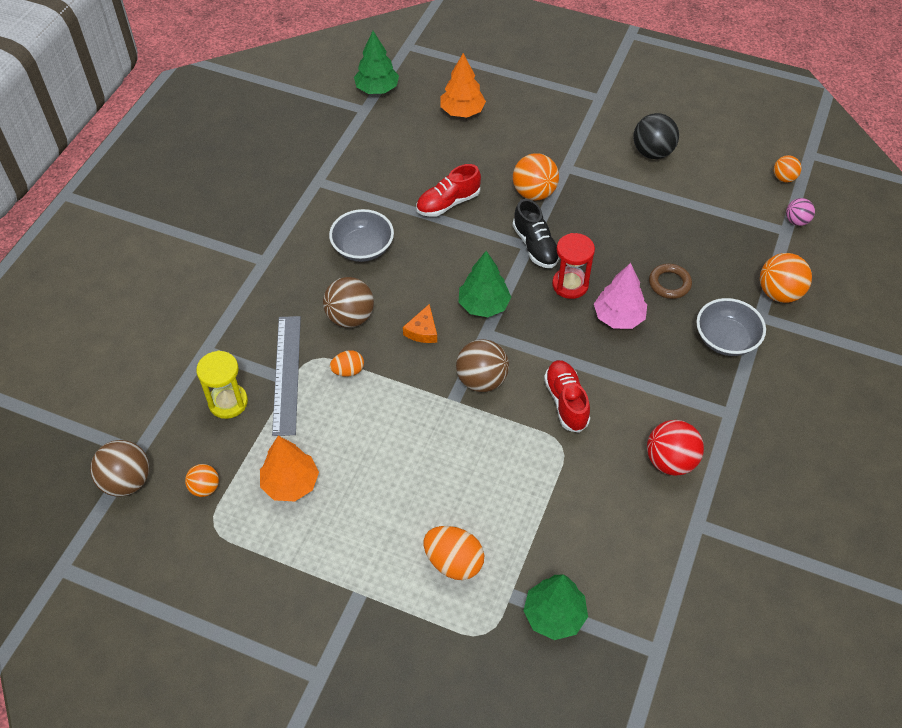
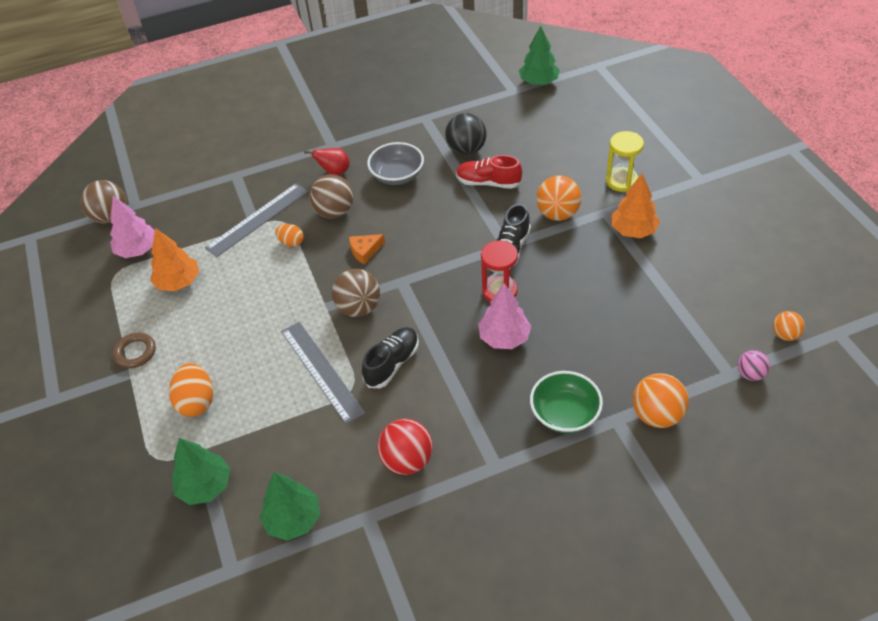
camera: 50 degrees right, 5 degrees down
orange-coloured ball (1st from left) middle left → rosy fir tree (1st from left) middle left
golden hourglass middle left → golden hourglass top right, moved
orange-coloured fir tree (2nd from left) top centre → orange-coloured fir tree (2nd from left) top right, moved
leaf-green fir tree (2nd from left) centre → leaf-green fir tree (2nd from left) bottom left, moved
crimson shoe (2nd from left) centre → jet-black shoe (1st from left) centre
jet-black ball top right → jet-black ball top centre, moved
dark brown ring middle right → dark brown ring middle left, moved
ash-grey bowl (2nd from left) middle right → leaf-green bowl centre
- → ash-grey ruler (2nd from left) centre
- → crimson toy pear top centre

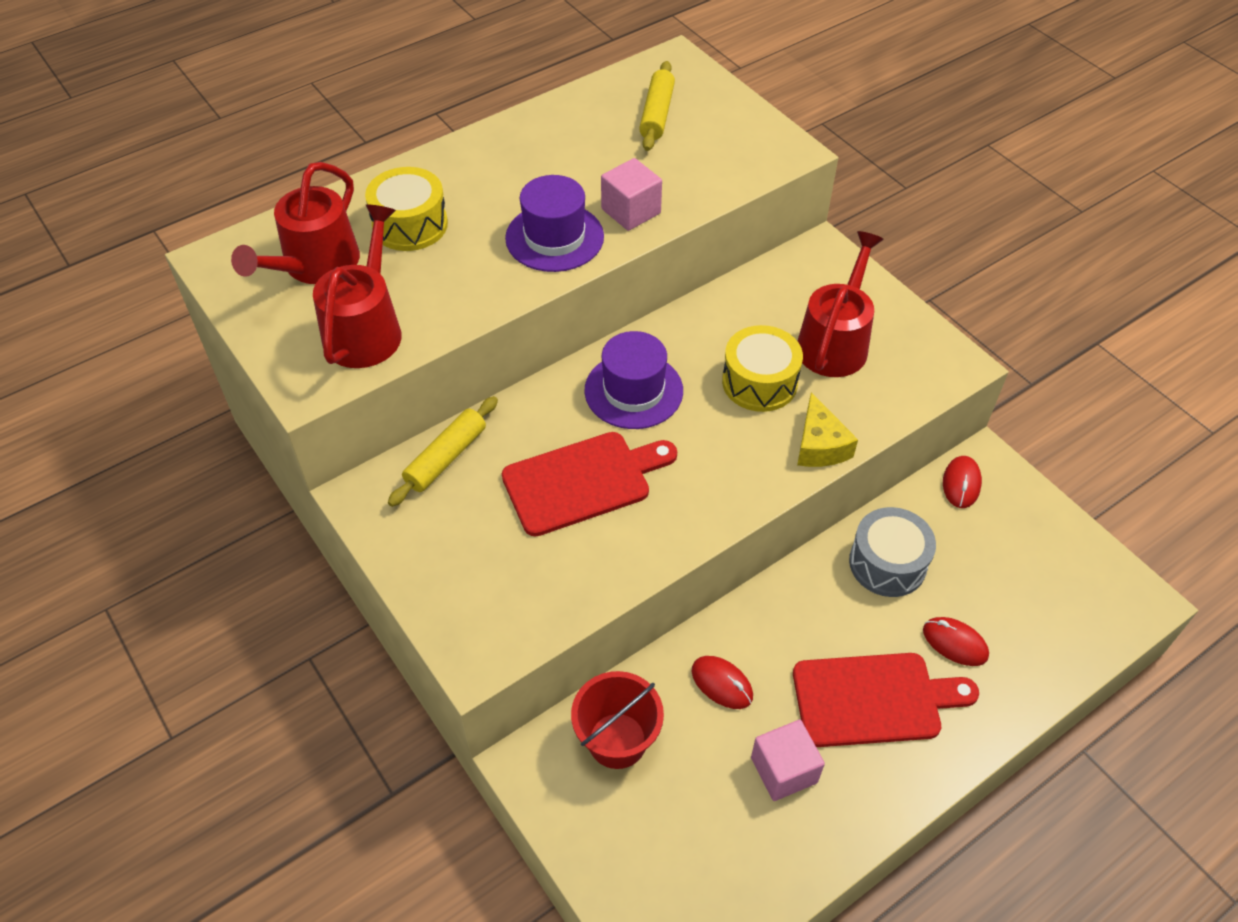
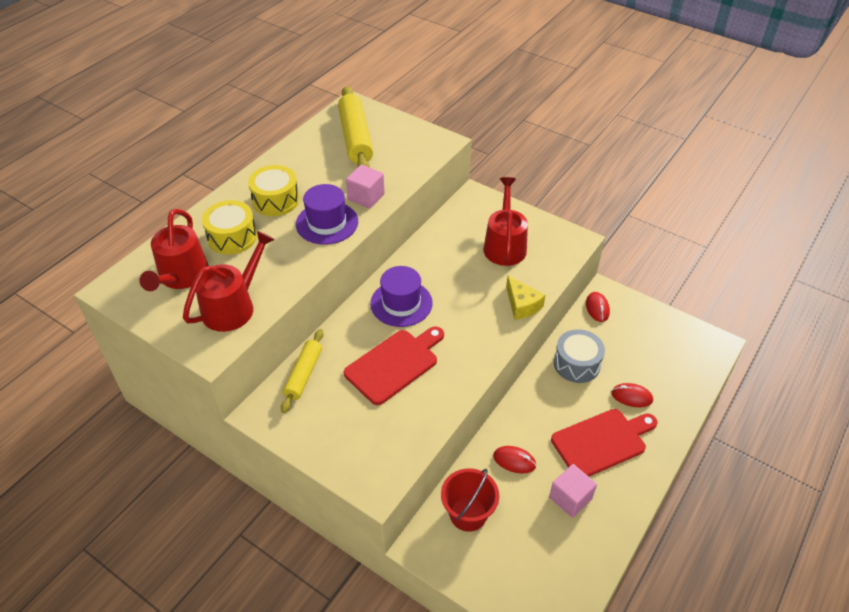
camera: 20 degrees left, 5 degrees down
crimson watering pot (2nd from left) top left → crimson watering pot (2nd from left) middle left, 45 degrees clockwise
golden rolling pin (2nd from left) top centre, x1.64
golden snare drum (2nd from left) centre → golden snare drum (2nd from left) top left, moved

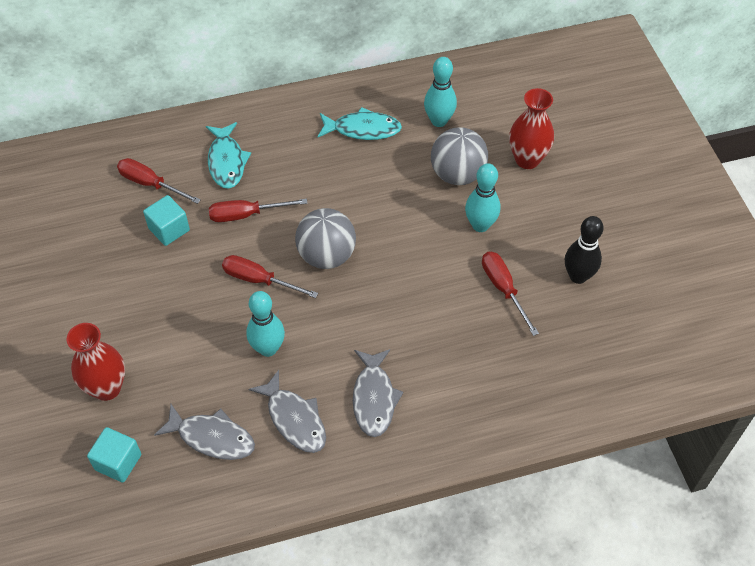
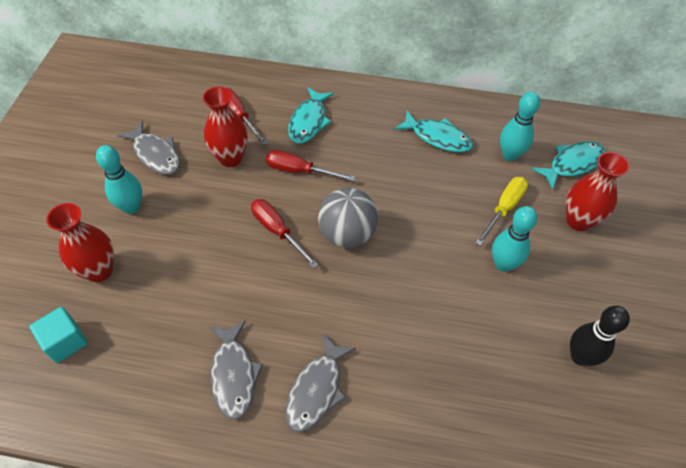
camera: 25 degrees right, 0 degrees up
teal solid cube (2nd from left) middle left → crimson tall vase (2nd from left) top left
ash-grey fish figure (1st from left) bottom left → ash-grey fish figure (1st from left) top left, moved
teal bowling pin (1st from left) centre → teal bowling pin (1st from left) middle left, moved
ash-grey ball (2nd from left) top centre → golden screwdriver middle right
crimson screwdriver (4th from left) middle right → -
- → teal fish figure (3rd from left) middle right

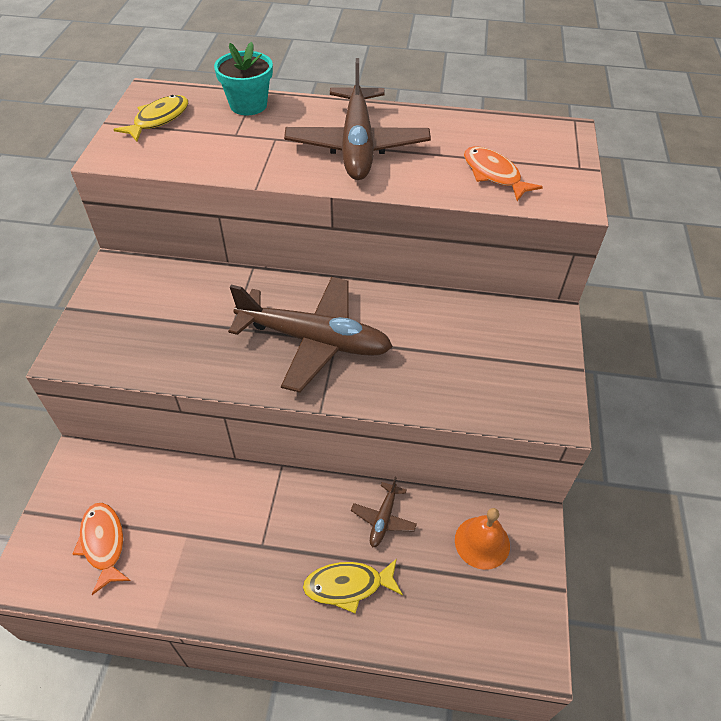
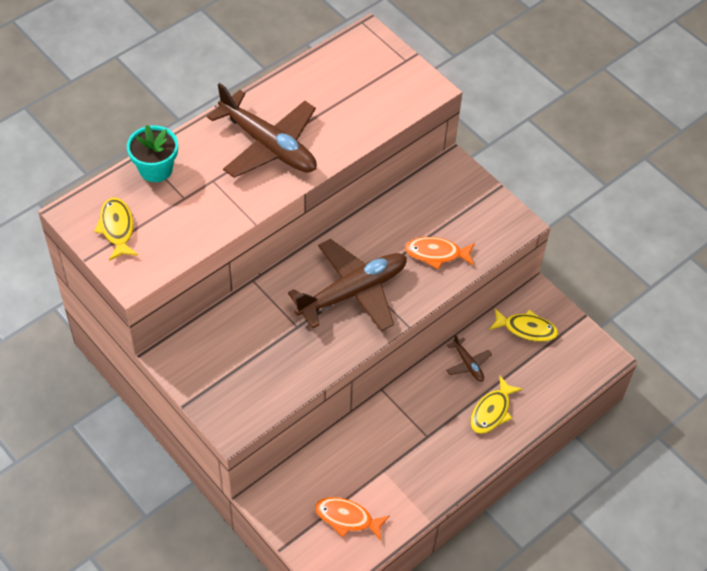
camera: 50 degrees left, 5 degrees up
orange-coloured bell bottom right → golden fish figure (3rd from left) middle right
orange-coloured fish figure (2nd from left) top right → orange-coloured fish figure (2nd from left) centre, moved

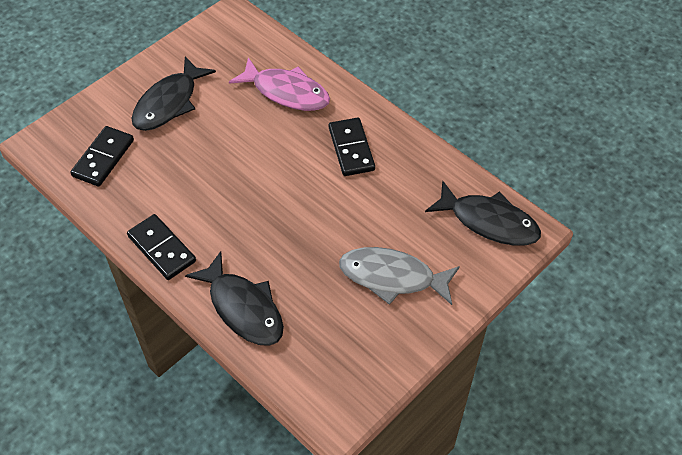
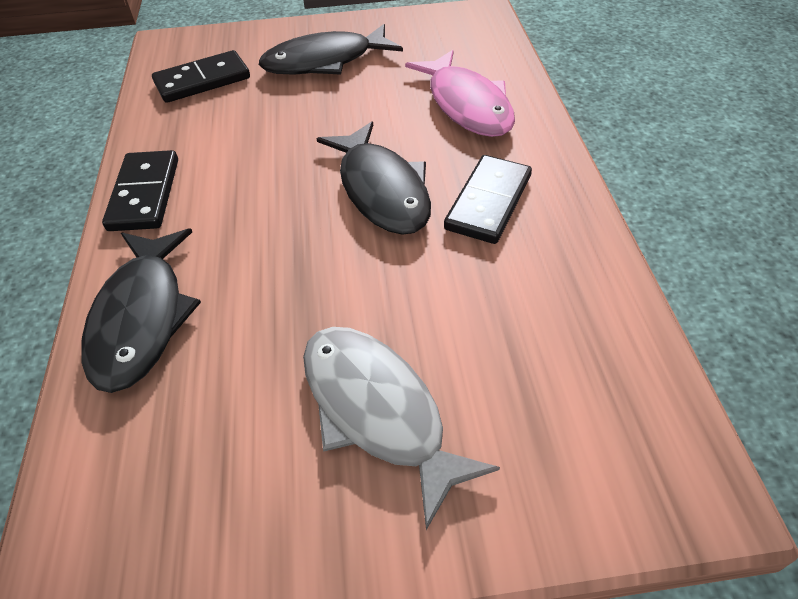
camera: 40 degrees right, 5 degrees down
jet-black fish figure (3rd from left) middle right → jet-black fish figure (3rd from left) top centre, moved

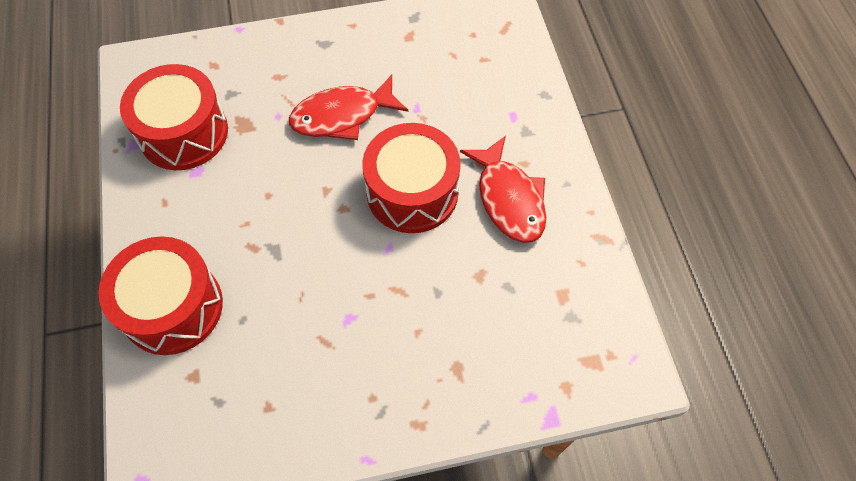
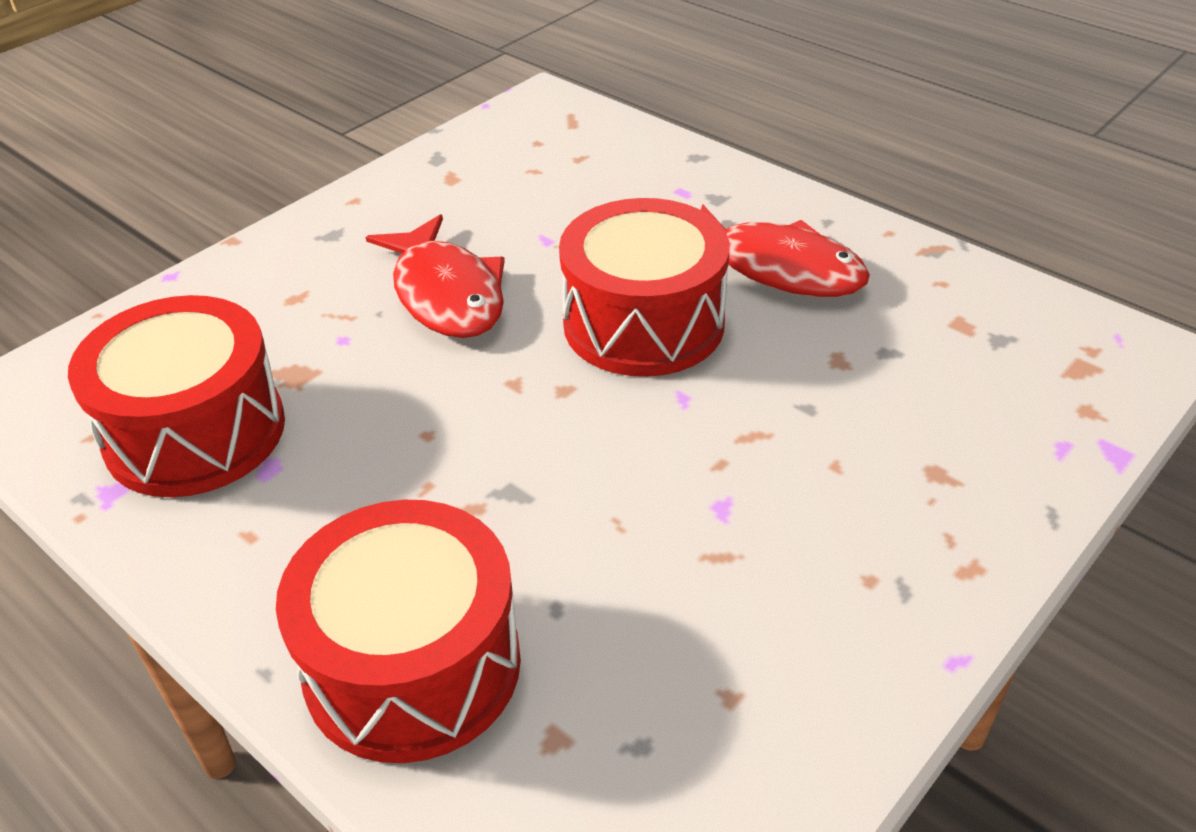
camera: 35 degrees left, 20 degrees down
crimson fish figure (1st from left) top centre, 60 degrees counterclockwise

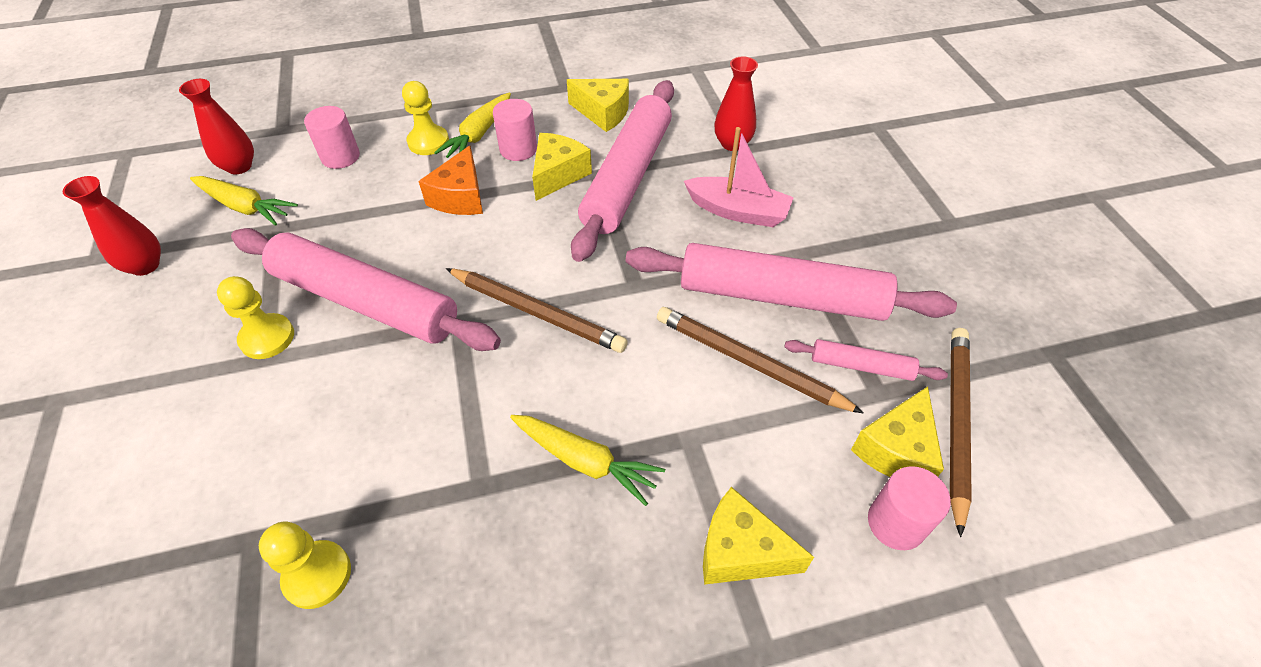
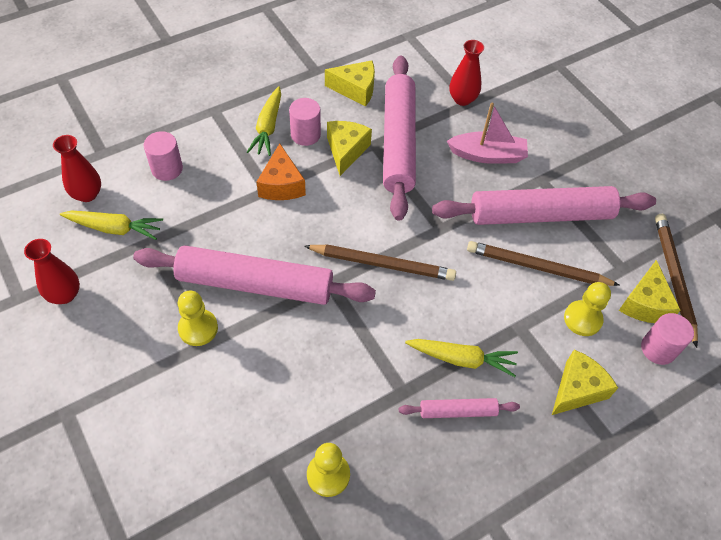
camera: 20 degrees left, 5 degrees up
golden game pawn (3rd from left) top centre → golden game pawn (3rd from left) middle right, moved
golden cheese (3rd from left) bottom centre → golden cheese (3rd from left) bottom right, 135 degrees clockwise
rosy rolling pin (4th from left in the first image) middle right → rosy rolling pin (3rd from left) bottom centre, moved

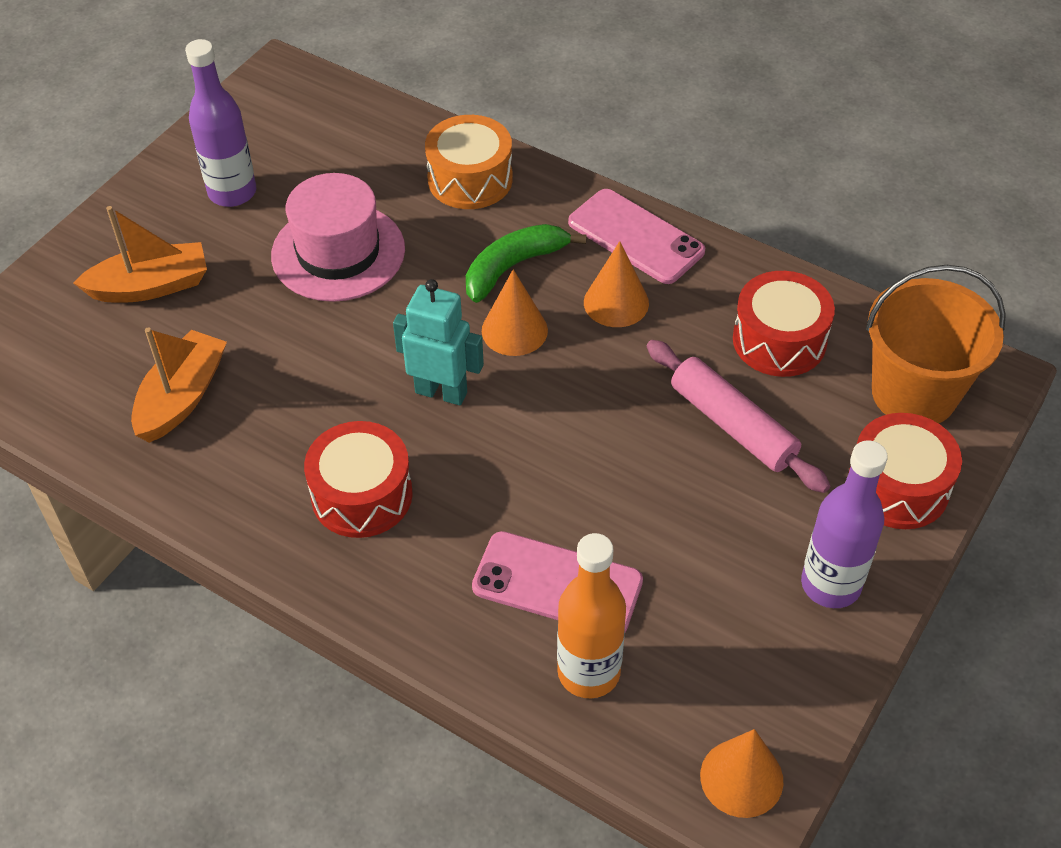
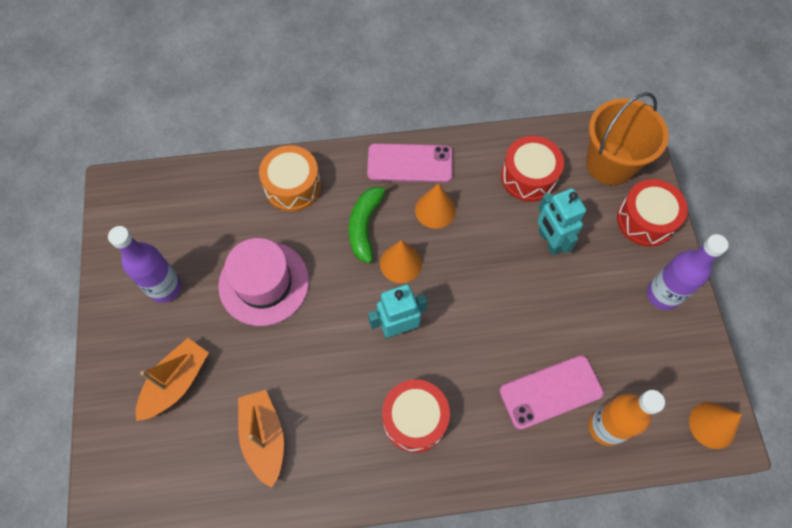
camera: 40 degrees left, 15 degrees up
rosy rolling pin middle right → teal toy robot (2nd from left) middle right

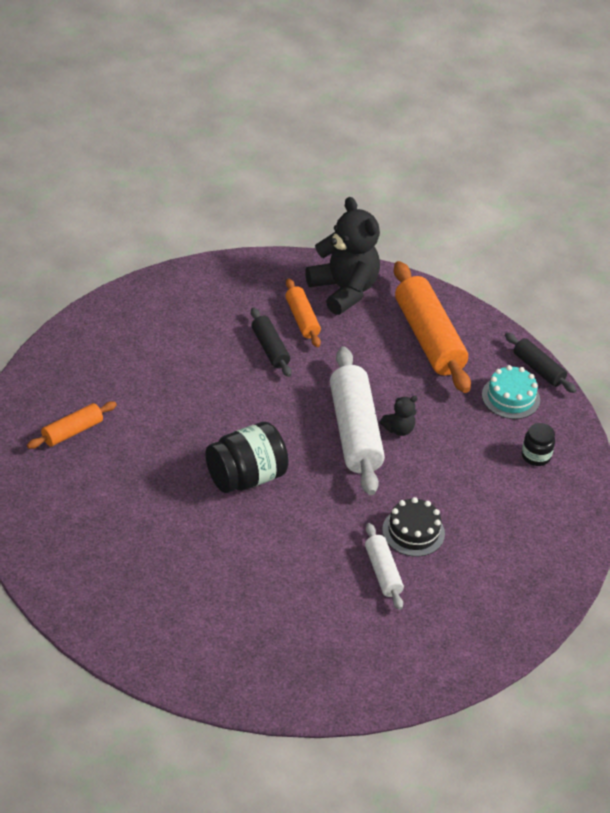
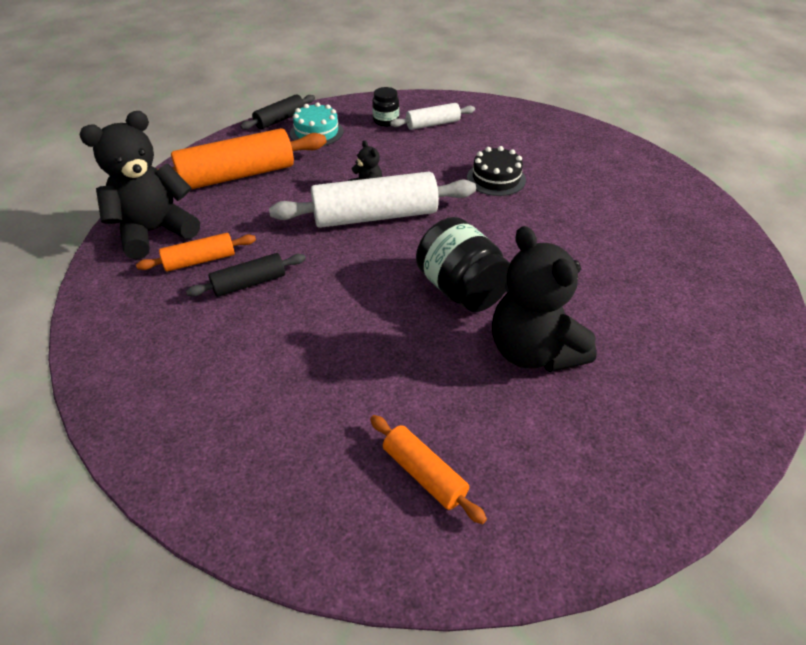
camera: 90 degrees left, 0 degrees up
snow-white rolling pin (2nd from left) bottom centre → snow-white rolling pin (2nd from left) top centre, moved
- → jet-black teddy (3rd from left) middle right

